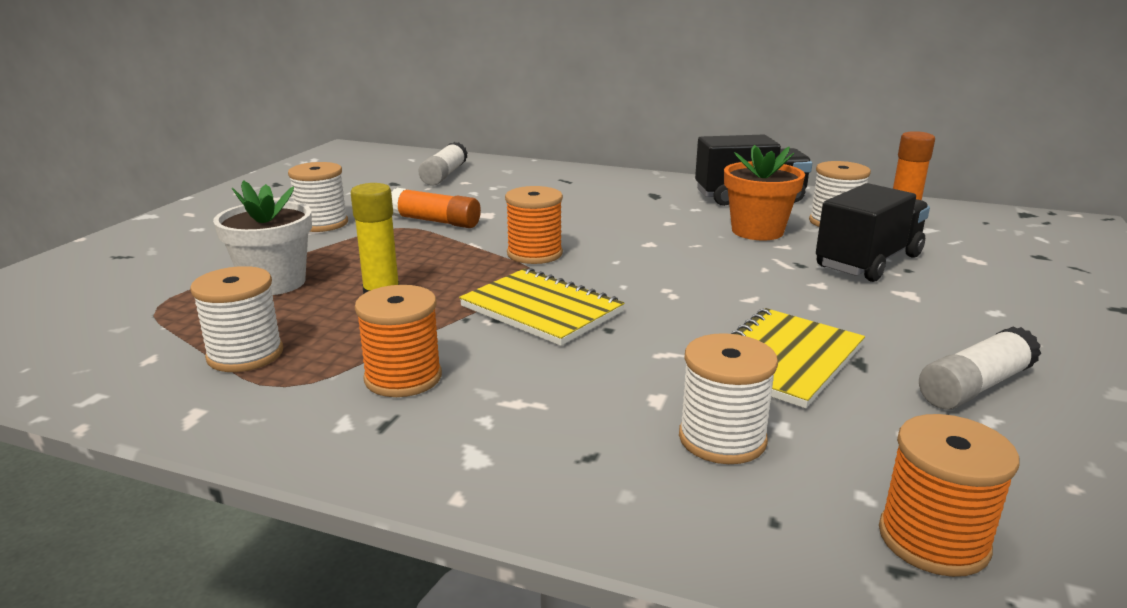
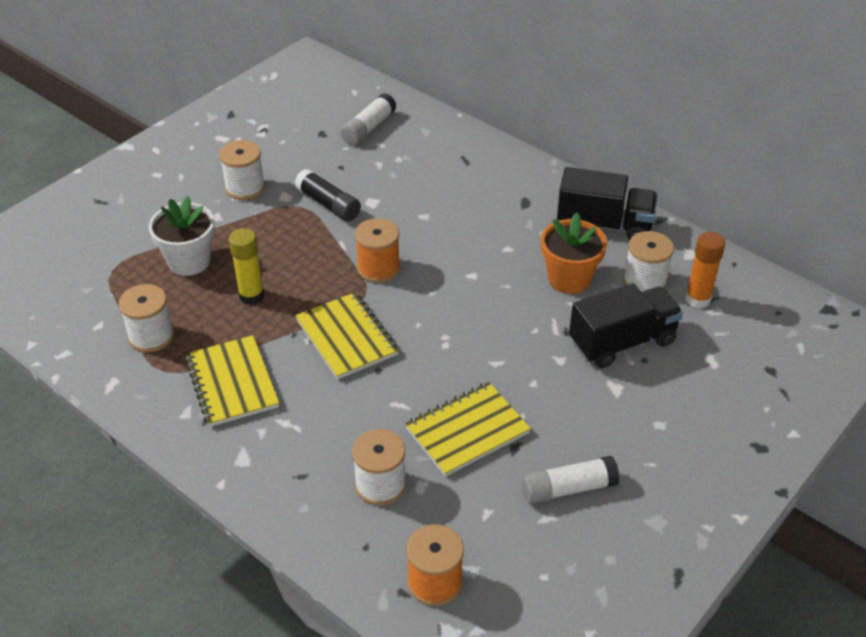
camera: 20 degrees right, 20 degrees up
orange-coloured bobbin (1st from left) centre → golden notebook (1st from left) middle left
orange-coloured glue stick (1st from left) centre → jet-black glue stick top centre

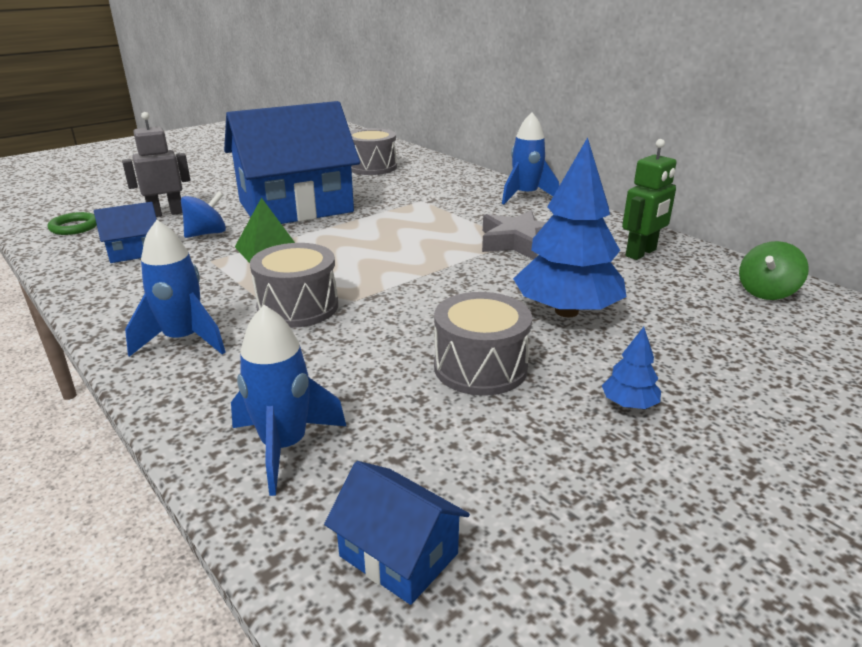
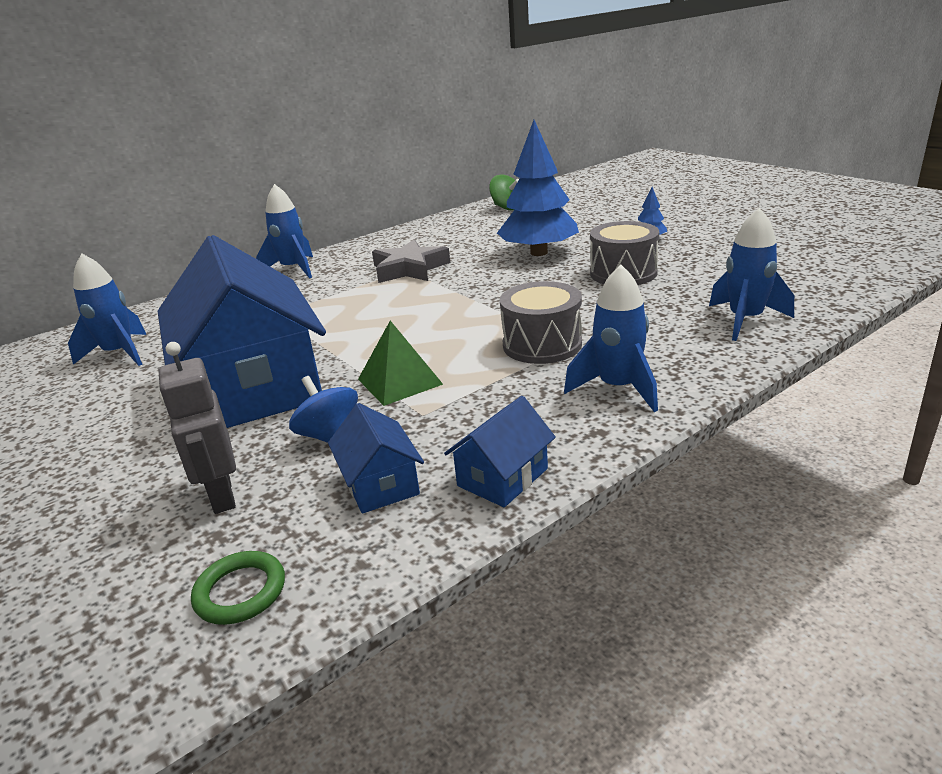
camera: 85 degrees left, 0 degrees up
blue cottage (3rd from left) bottom centre → blue cottage (3rd from left) centre, moved
ash-grey snare drum (2nd from left) top centre → blue rocket (1st from left) middle left
leaf-green toy robot top right → -

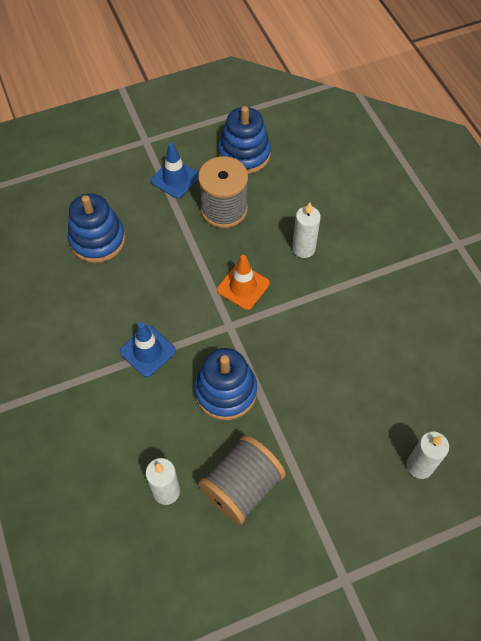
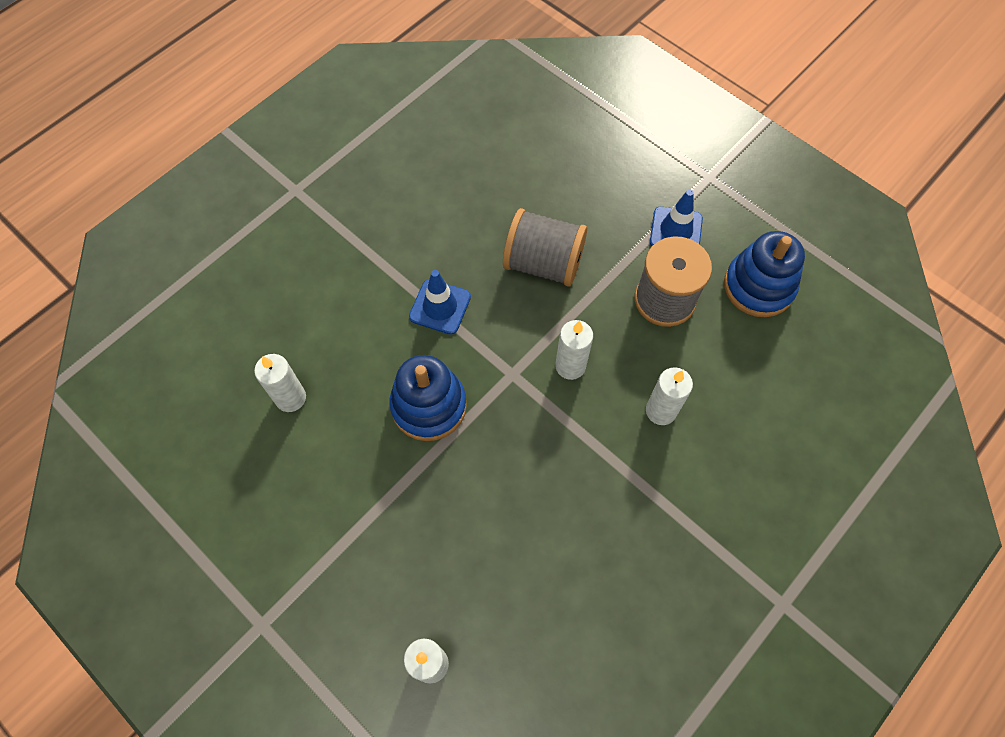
camera: 65 degrees right, 5 degrees up
blue ring stacker (1st from left) middle left → -
ash-grey bobbin (2nd from left in the first image) bottom centre → ash-grey bobbin (1st from left) centre, moved
orange-coloured road cone centre → snow-white candle (3rd from left) centre

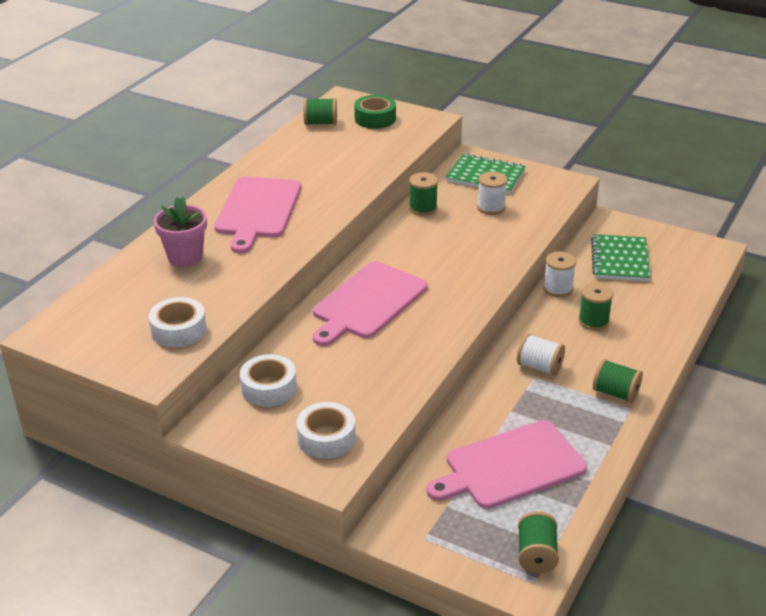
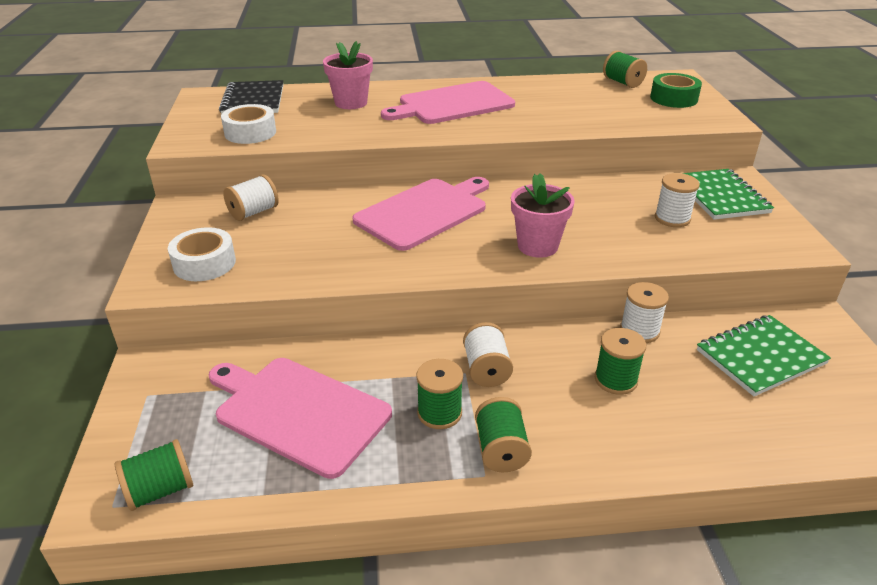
camera: 55 degrees right, 0 degrees up
snow-white tape (2nd from left) centre → snow-white bobbin (1st from left) middle left
rosy bread board (2nd from left) centre, 135 degrees clockwise
leaf-green bobbin (2nd from left) top centre → leaf-green bobbin (2nd from left) bottom centre, moved
- → jet-black notebook top left
- → rosy flower pot (2nd from left) centre

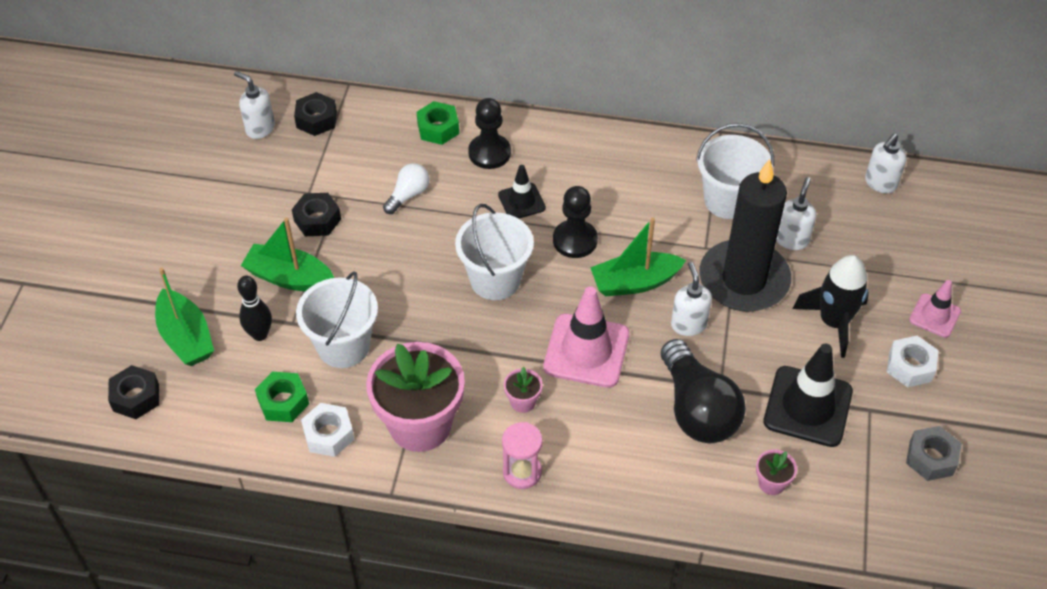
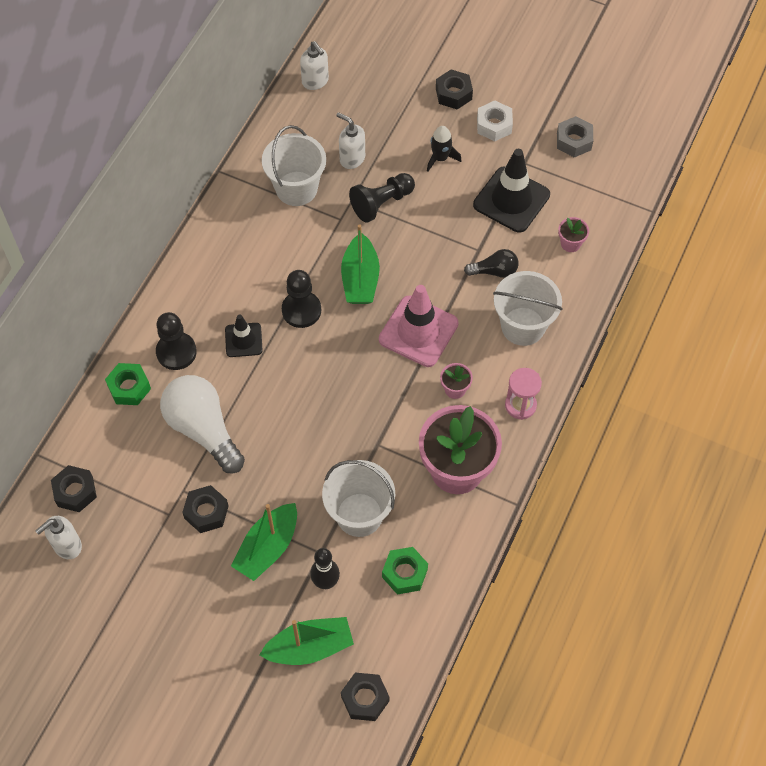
camera: 75 degrees left, 10 degrees up
snow-white hex nut (1st from left) bottom left → -
snow-white lightbulb top centre → snow-white lightbulb middle left, x1.94
snow-white bucket (2nd from left in the first image) centre → snow-white bucket (3rd from left) middle right, moved
jet-black lightbulb middle right → jet-black lightbulb centre, x0.52
snow-white soap dispenser (2nd from left) centre → -
jet-black candle middle right → jet-black game pawn (3rd from left) top centre
jet-black rocket middle right → jet-black rocket top centre, x0.61
rosy road cone (2nd from left) middle right → jet-black hex nut (4th from left) top centre

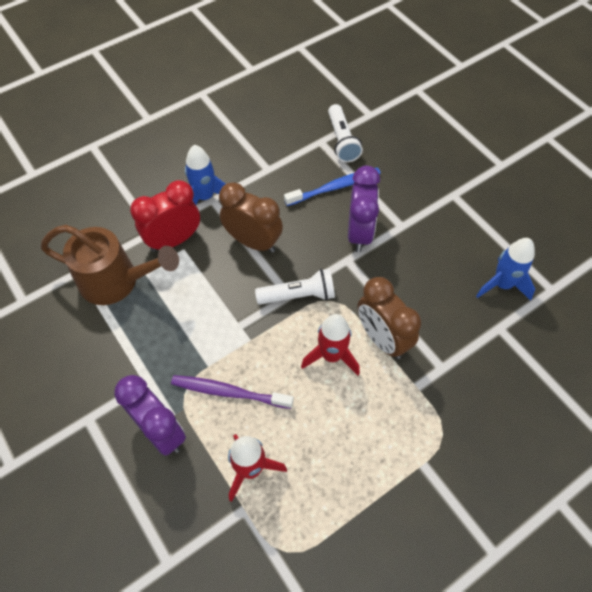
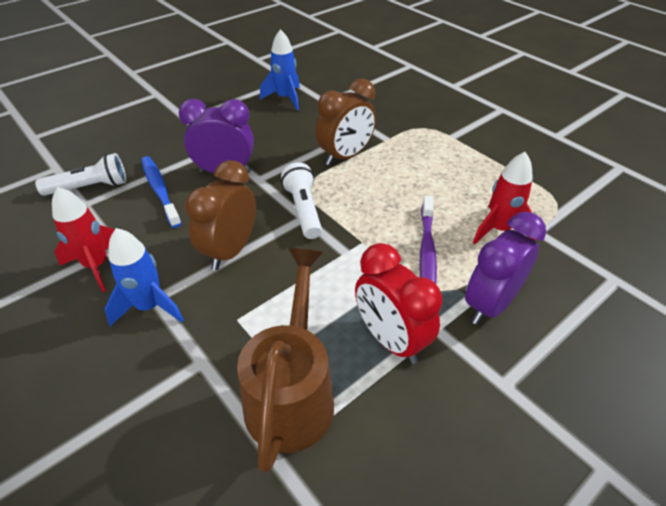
camera: 95 degrees left, 15 degrees down
crimson clock middle left → crimson clock centre, moved
crimson rocket (2nd from left in the first image) centre → crimson rocket (1st from left) middle left, moved

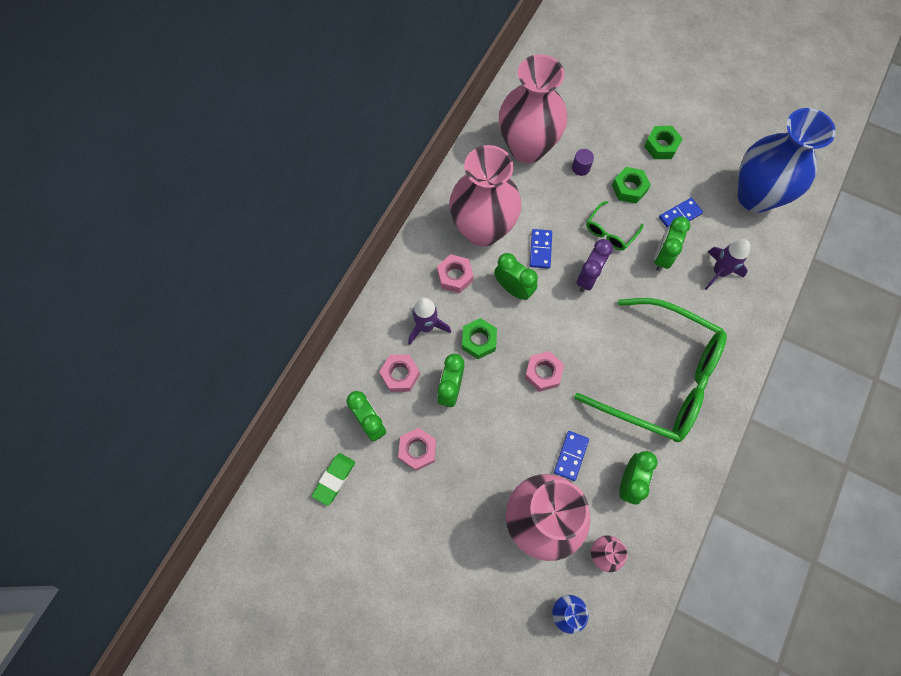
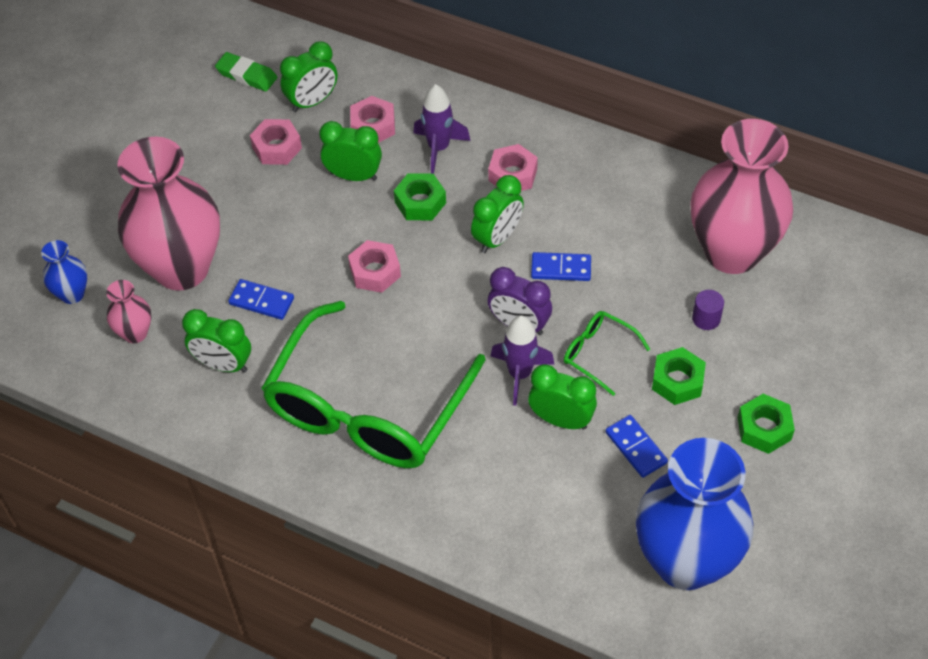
camera: 90 degrees right, 15 degrees down
rosy tall vase (1st from left) top centre → -
royal purple rocket (2nd from left) middle right → royal purple rocket (2nd from left) centre, moved

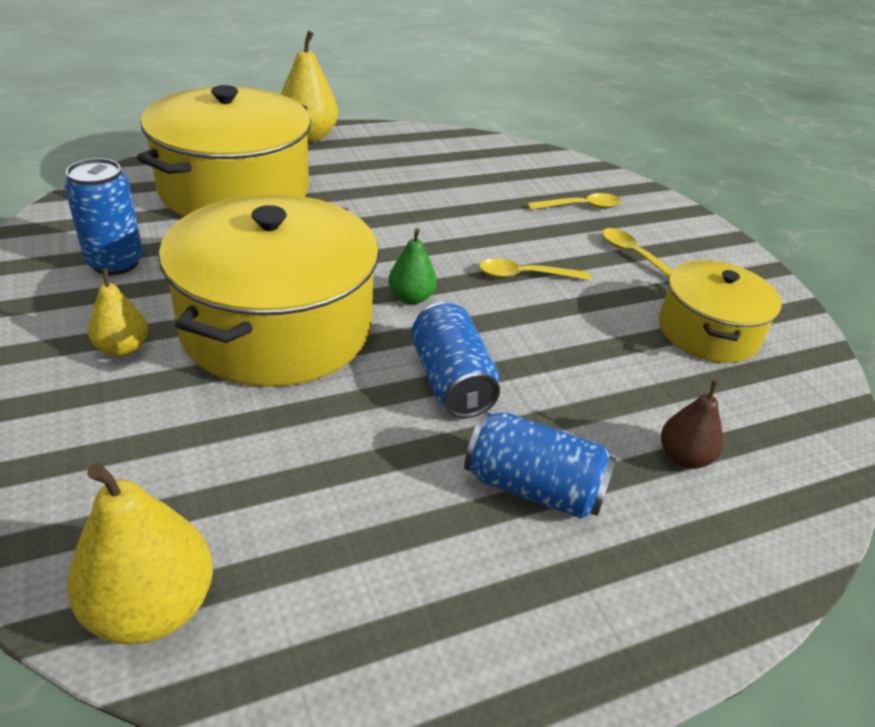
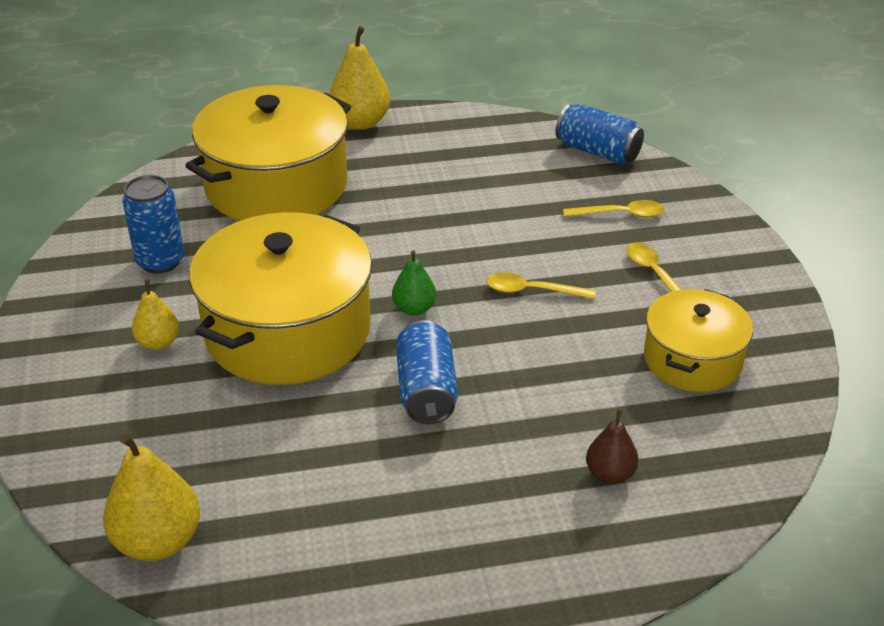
camera: 15 degrees right, 0 degrees up
blue tin (3rd from left) centre → blue tin (3rd from left) top right, moved

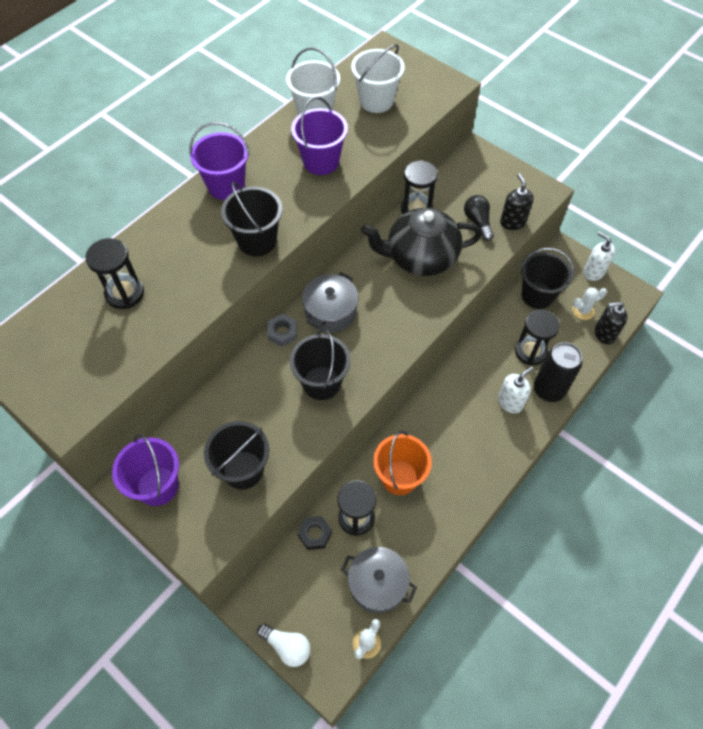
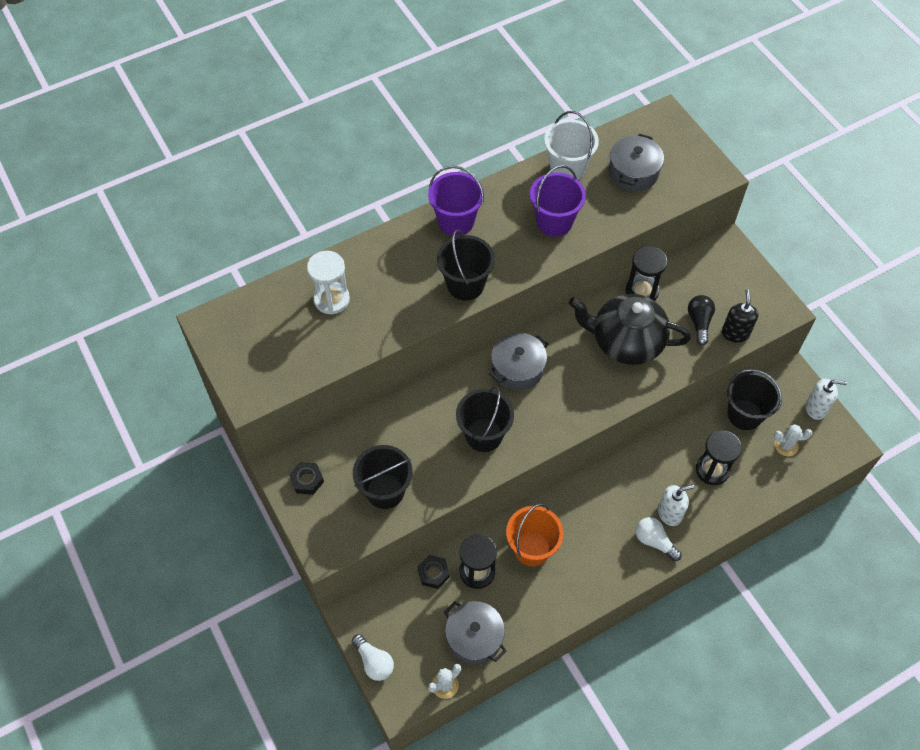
camera: 20 degrees right, 0 degrees up
jet-black hourglass (1st from left) middle left → snow-white hourglass centre
royal purple bucket (1st from left) middle left → jet-black hex nut (1st from left) middle left
ash-grey hex nut centre → -
snow-white bucket (2nd from left) top centre → ash-grey stockpot (3rd from left) top right
jet-black tin middle right → -
snow-white soap dispenser (2nd from left) middle right, 120 degrees clockwise
jet-black soap dispenser (2nd from left) middle right → -
- → snow-white lightbulb (2nd from left) bottom right

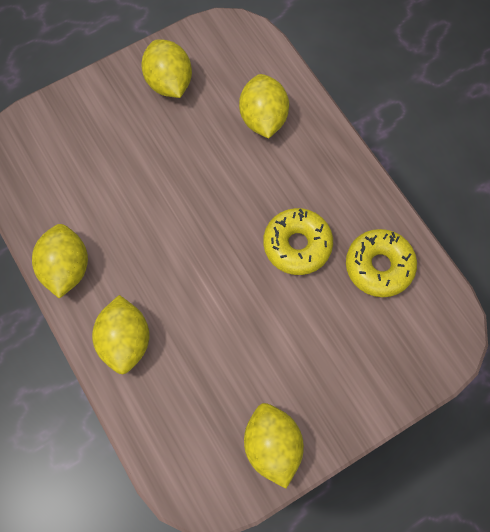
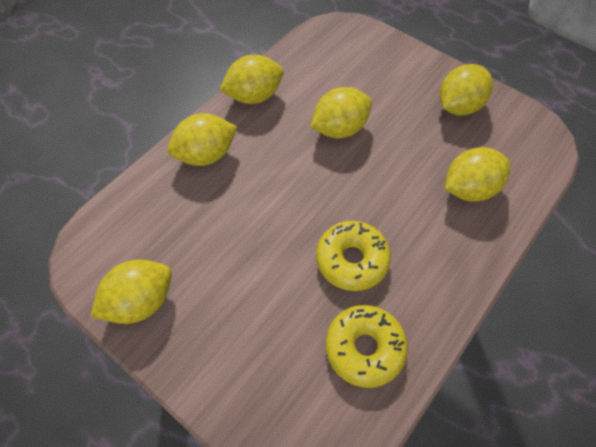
camera: 70 degrees right, 10 degrees down
- → golden citrus fruit (4th from left) top centre

